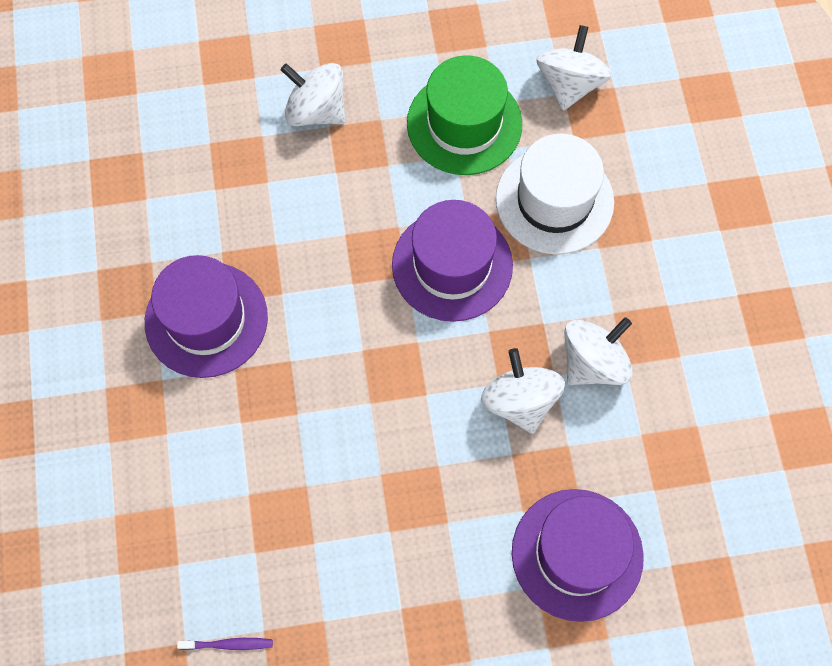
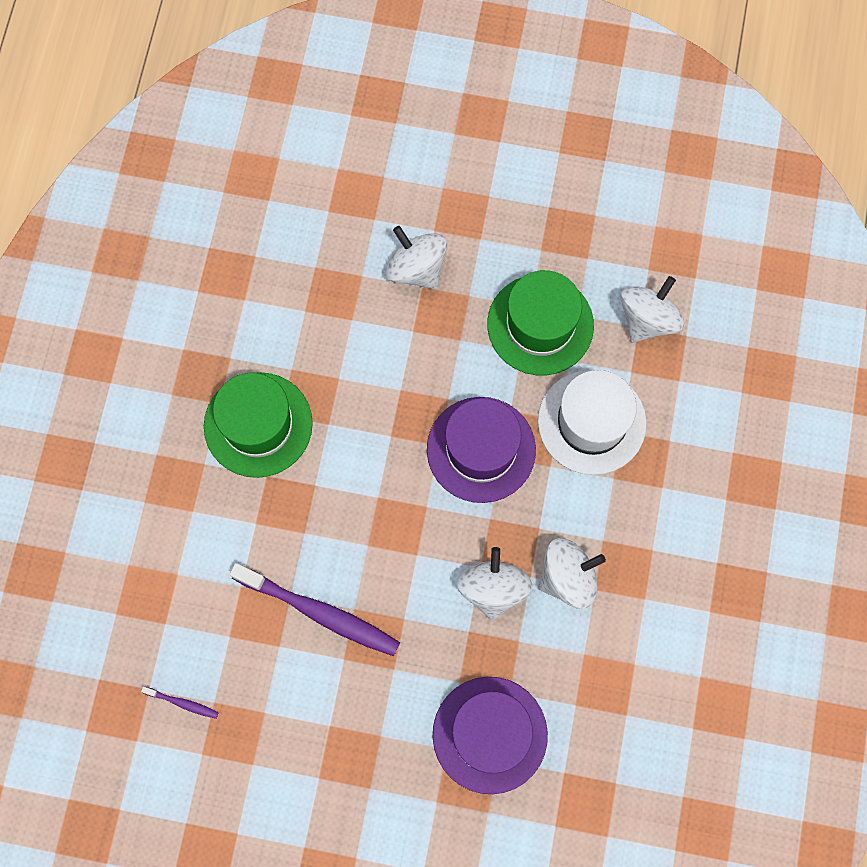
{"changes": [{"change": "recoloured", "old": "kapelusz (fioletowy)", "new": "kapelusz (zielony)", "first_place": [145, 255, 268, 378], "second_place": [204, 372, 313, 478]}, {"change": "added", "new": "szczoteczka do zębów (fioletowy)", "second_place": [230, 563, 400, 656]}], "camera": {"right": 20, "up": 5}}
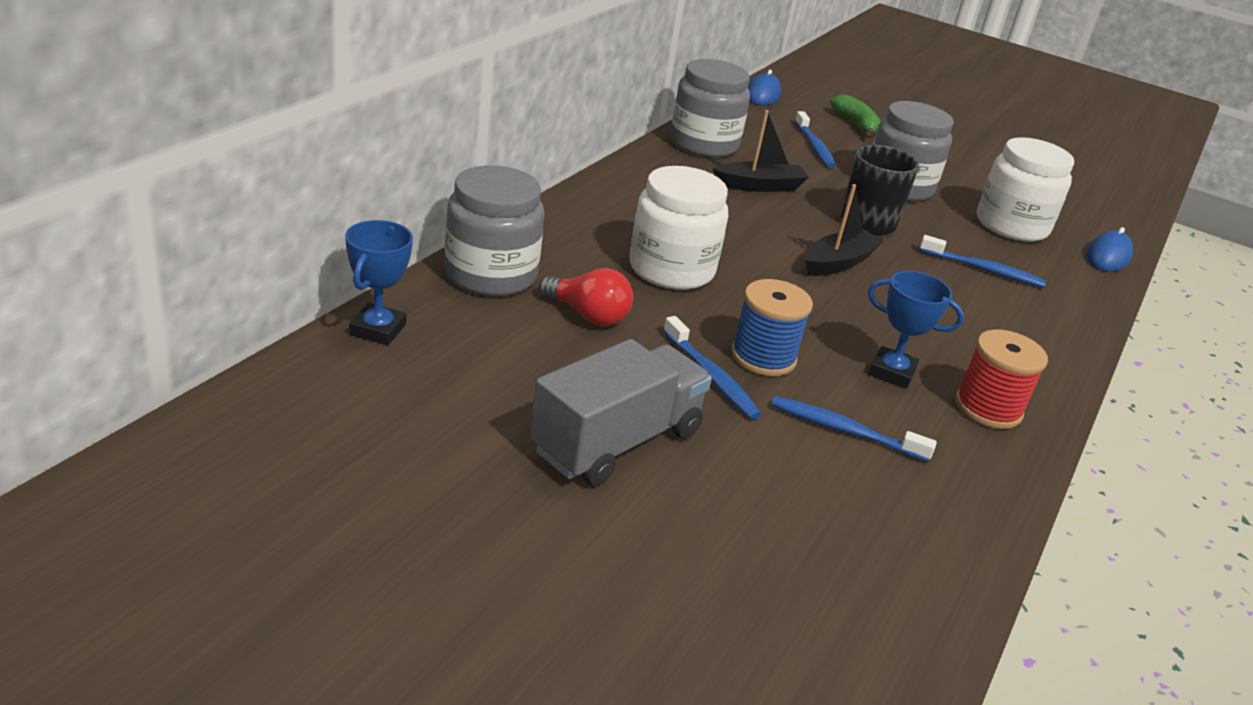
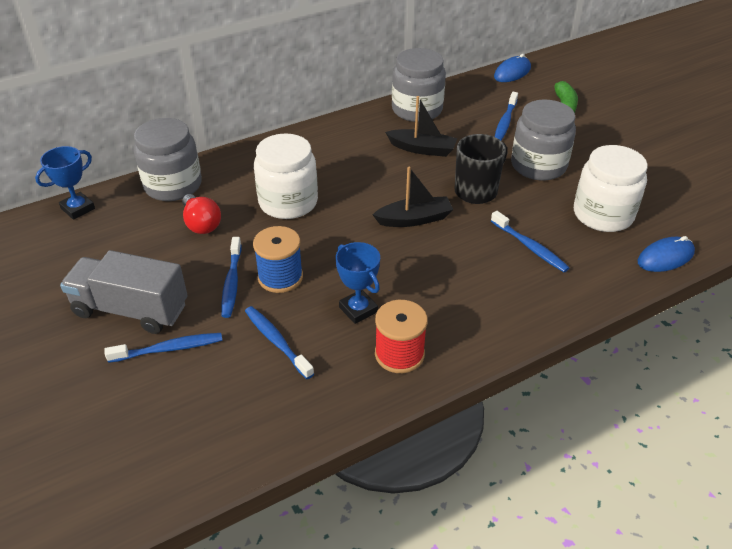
{"changes": [{"change": "turned", "old": "ciężarówka (szary)", "first_place": [530, 339, 712, 486], "second_place": [60, 250, 188, 334], "degrees": -150}, {"change": "added", "new": "szczoteczka do zębów (niebieski)", "second_place": [105, 333, 222, 363]}], "camera": {"right": 35, "up": 10}}
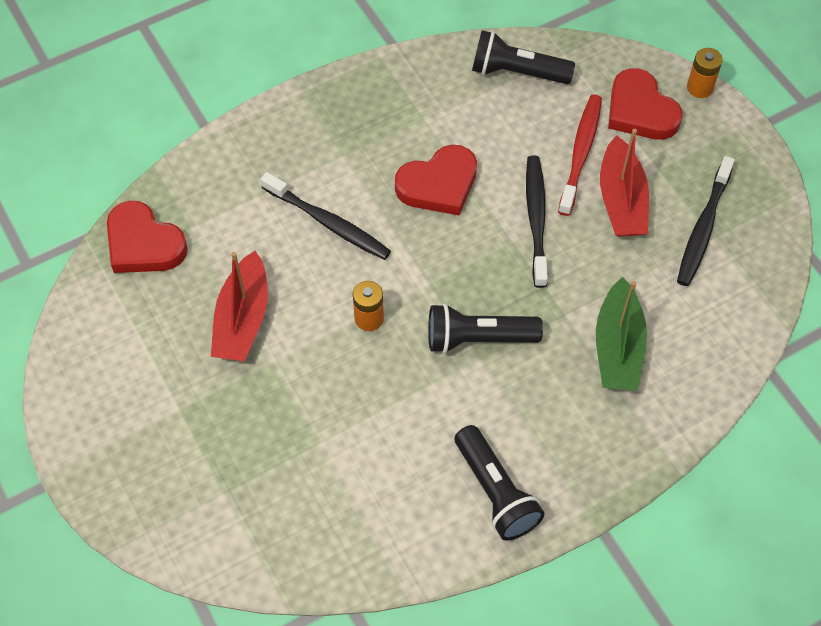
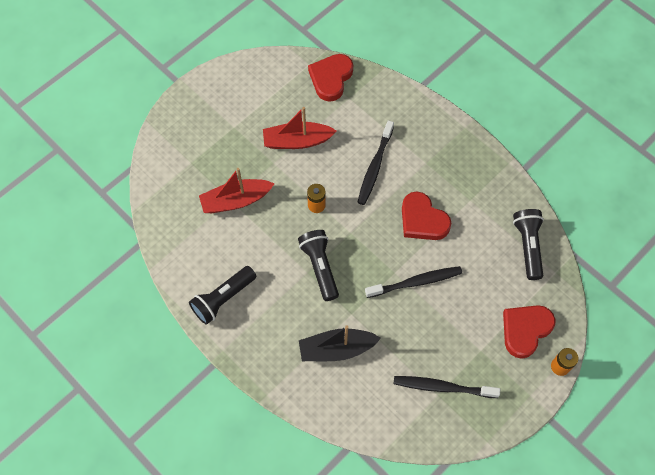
{"changes": [{"change": "removed", "old": "szczoteczka do zębów (czerwony)", "first_place": [558, 94, 602, 216]}, {"change": "moved", "old": "łódka (czerwony)", "first_place": [600, 129, 649, 236], "second_place": [199, 168, 275, 213]}, {"change": "recoloured", "old": "łódka (zielony)", "new": "łódka (czarny)", "first_place": [596, 277, 647, 391], "second_place": [299, 325, 381, 361]}], "camera": {"right": 75, "up": 5}}
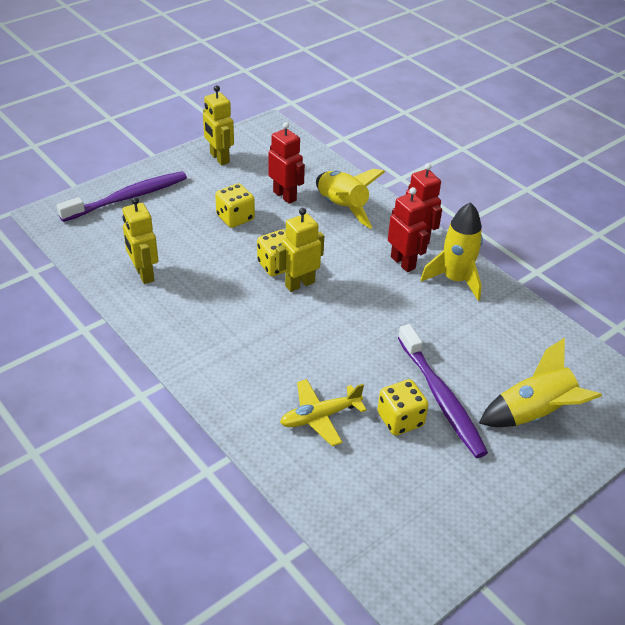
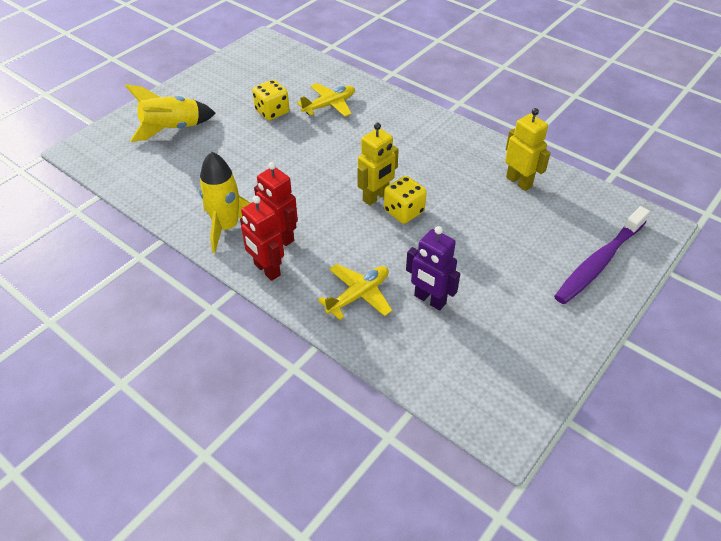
{"changes": [{"change": "removed", "old": "robot (żółty)", "first_place": [203, 85, 234, 165]}, {"change": "recoloured", "old": "robot (czerwony)", "new": "robot (fioletowy)", "first_place": [268, 122, 305, 204], "second_place": [406, 226, 460, 310]}, {"change": "replaced", "old": "rakieta (żółty)", "new": "samolot (żółty)", "first_place": [316, 169, 385, 229], "second_place": [318, 264, 392, 320]}, {"change": "removed", "old": "kostka do gry (żółty)", "first_place": [215, 183, 255, 228]}, {"change": "removed", "old": "szczoteczka do zębów (fioletowy)", "first_place": [398, 324, 488, 458]}], "camera": {"right": 170, "up": 5}}
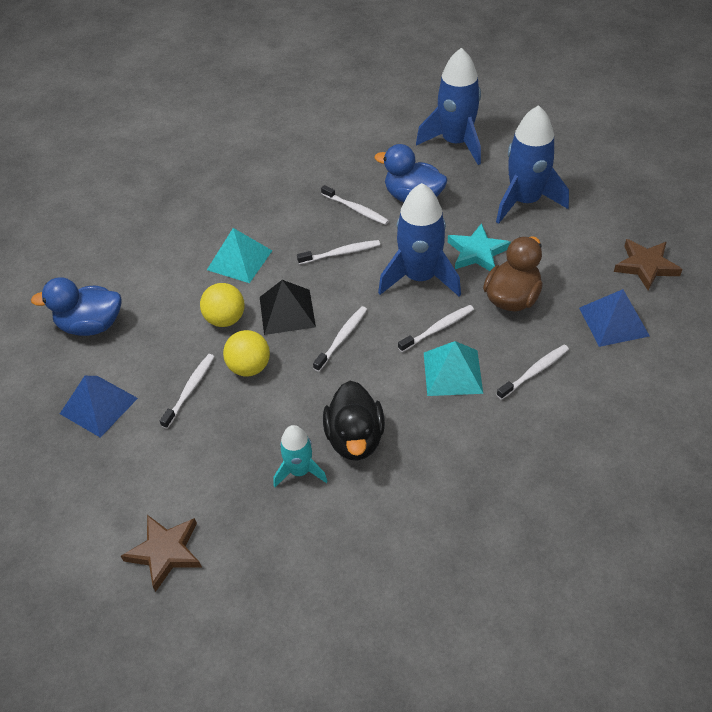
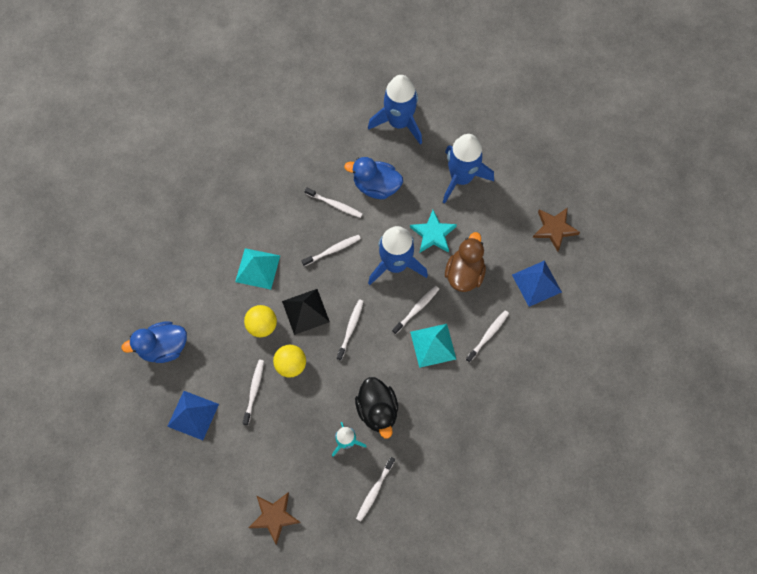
{"changes": [{"change": "added", "new": "szczoteczka do zębów (biały)", "second_place": [356, 457, 395, 521]}], "camera": {"right": -15, "up": 20}}
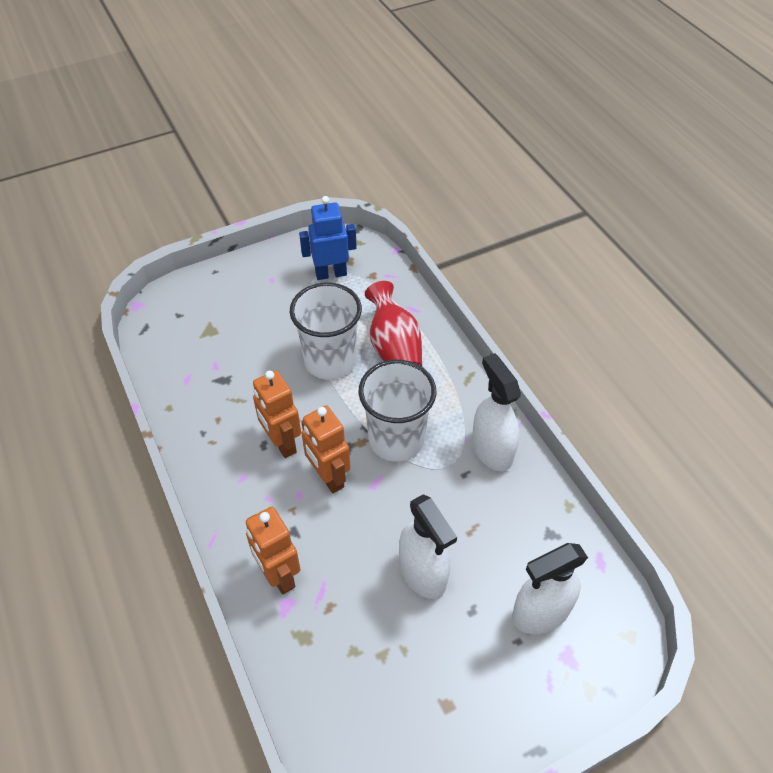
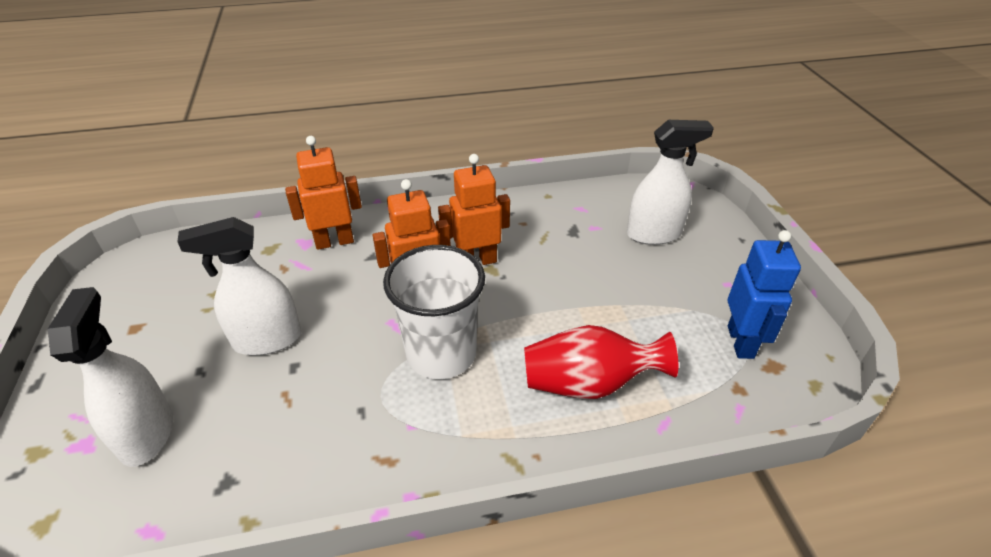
{"changes": [{"change": "removed", "old": "szklanka (biały)", "first_place": [290, 283, 362, 380]}, {"change": "moved", "old": "spryskiwacz (biały)", "first_place": [472, 353, 521, 471], "second_place": [627, 120, 714, 245]}], "camera": {"right": 105, "up": -10}}
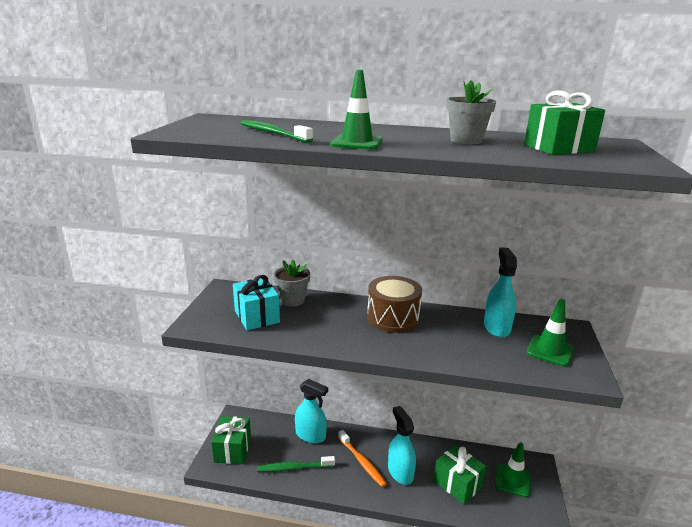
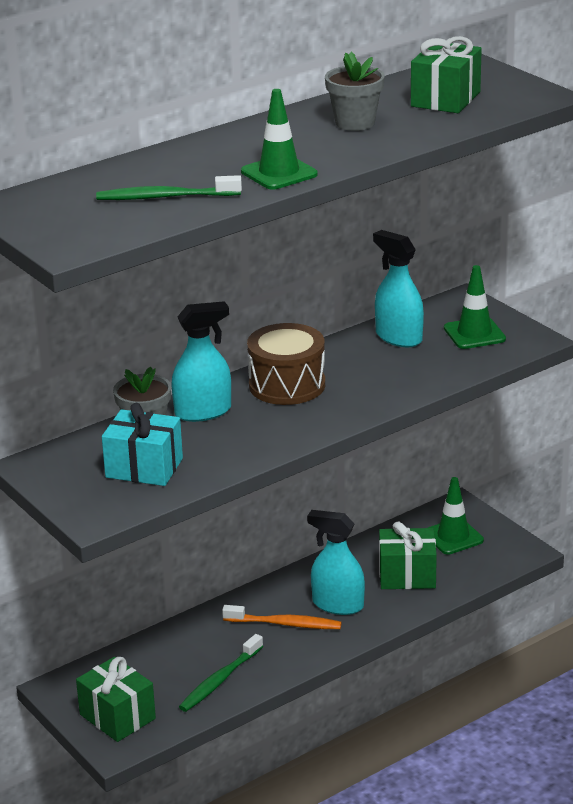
{"changes": [{"change": "moved", "old": "spryskiwacz (turkusowy)", "first_place": [295, 379, 328, 443], "second_place": [171, 301, 231, 422]}], "camera": {"right": -45, "up": 5}}
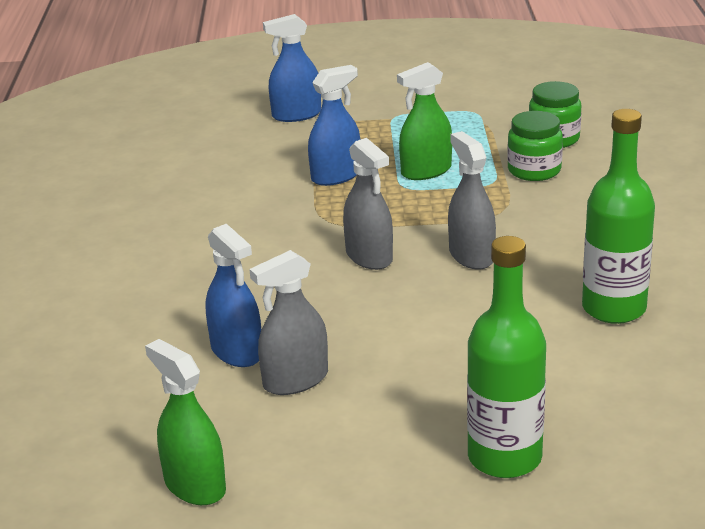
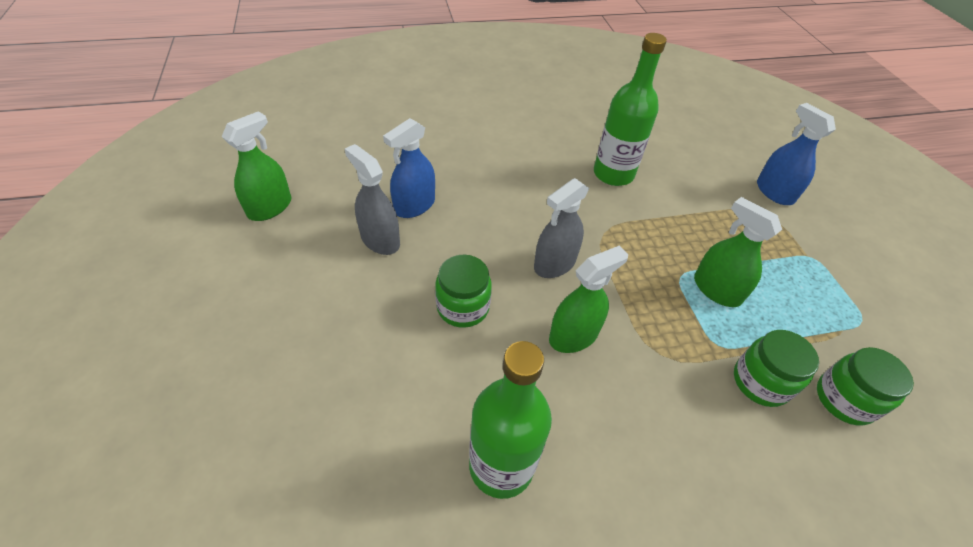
{"changes": [{"change": "removed", "old": "spryskiwacz (niebieski)", "first_place": [308, 65, 361, 186]}, {"change": "recoloured", "old": "spryskiwacz (szary)", "new": "spryskiwacz (zielony)", "first_place": [448, 131, 496, 270], "second_place": [549, 246, 628, 353]}, {"change": "moved", "old": "butelka (zielony)", "first_place": [467, 236, 546, 478], "second_place": [594, 33, 667, 186]}, {"change": "added", "new": "słoik (zielony)", "second_place": [435, 254, 492, 328]}], "camera": {"right": 75, "up": 20}}
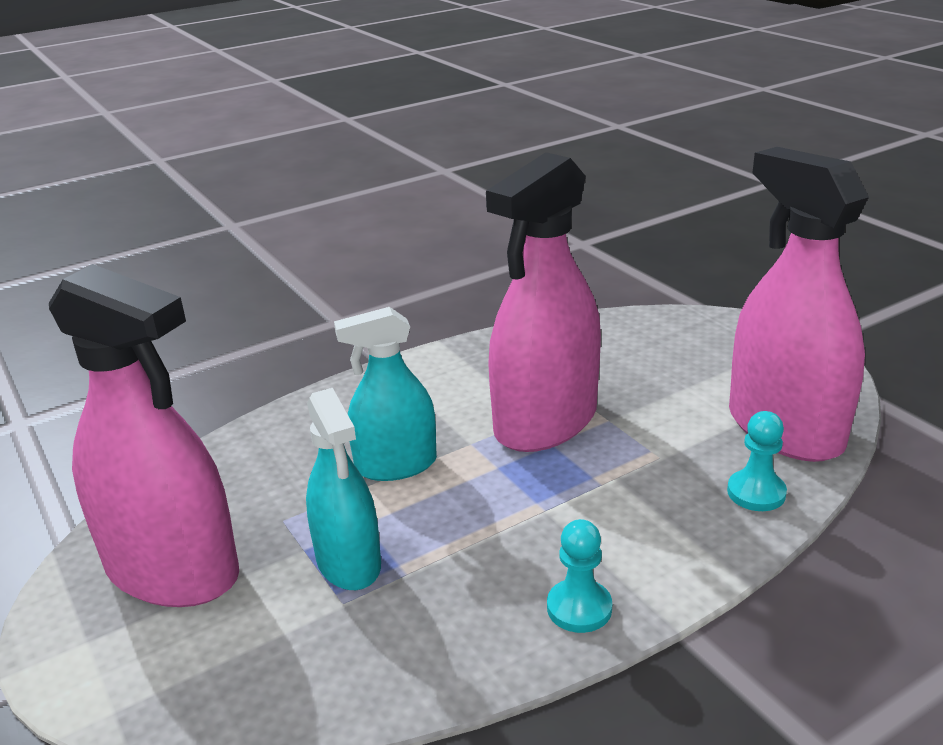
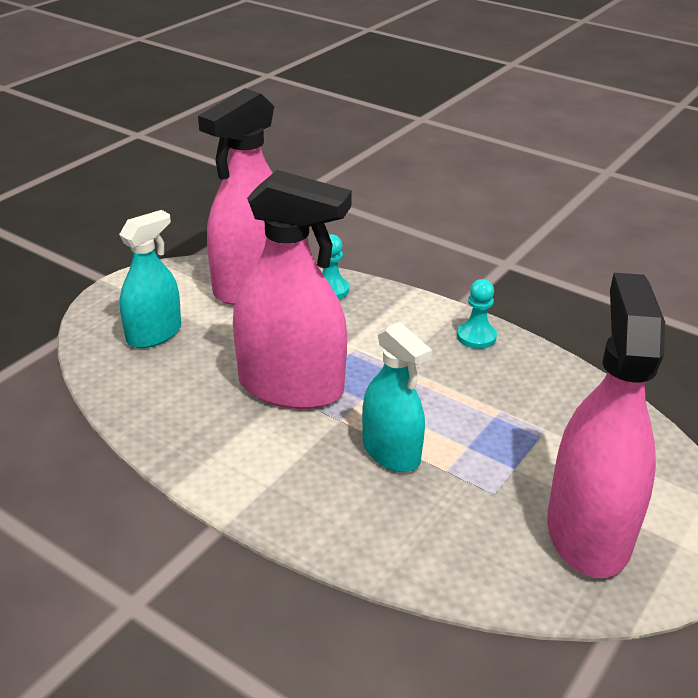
{"changes": [{"change": "moved", "old": "spryskiwacz (turkusowy)", "first_place": [306, 388, 381, 590], "second_place": [119, 210, 181, 348]}], "camera": {"right": -115, "up": 5}}
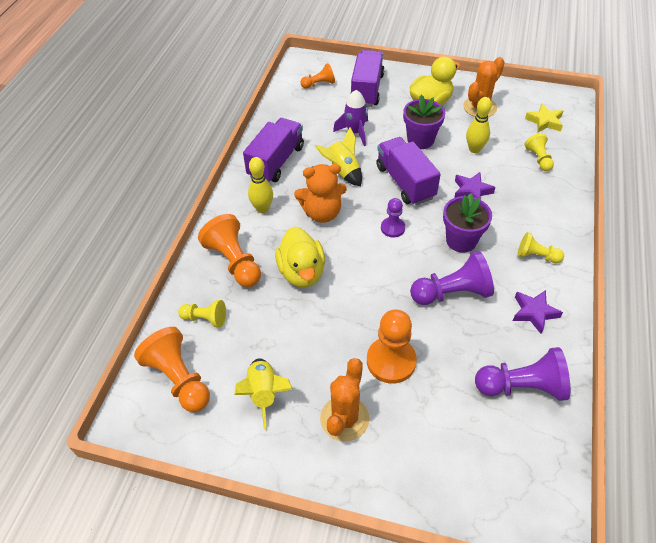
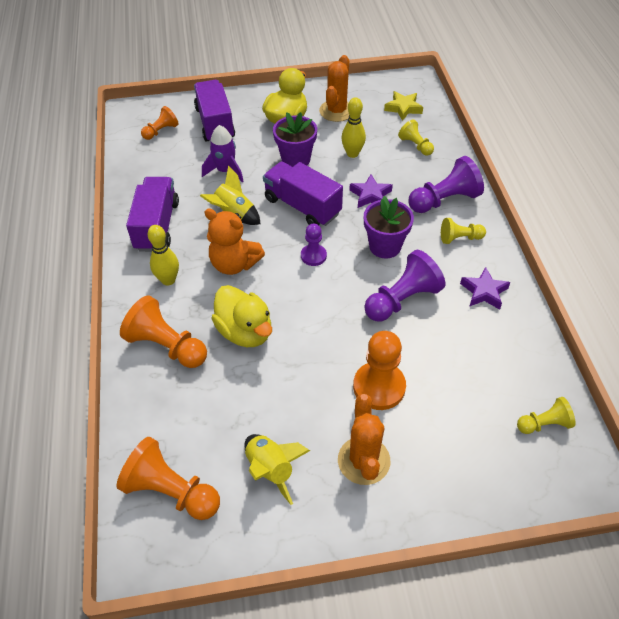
{"changes": [{"change": "turned", "old": "miś (pomarańczowy)", "first_place": [294, 164, 347, 223], "second_place": [205, 208, 265, 275], "degrees": 60}, {"change": "moved", "old": "pionek (żółty)", "first_place": [178, 300, 226, 328], "second_place": [517, 397, 576, 434]}, {"change": "moved", "old": "pionek (fioletowy)", "first_place": [475, 347, 570, 401], "second_place": [409, 156, 484, 213]}], "camera": {"right": -25, "up": 0}}
